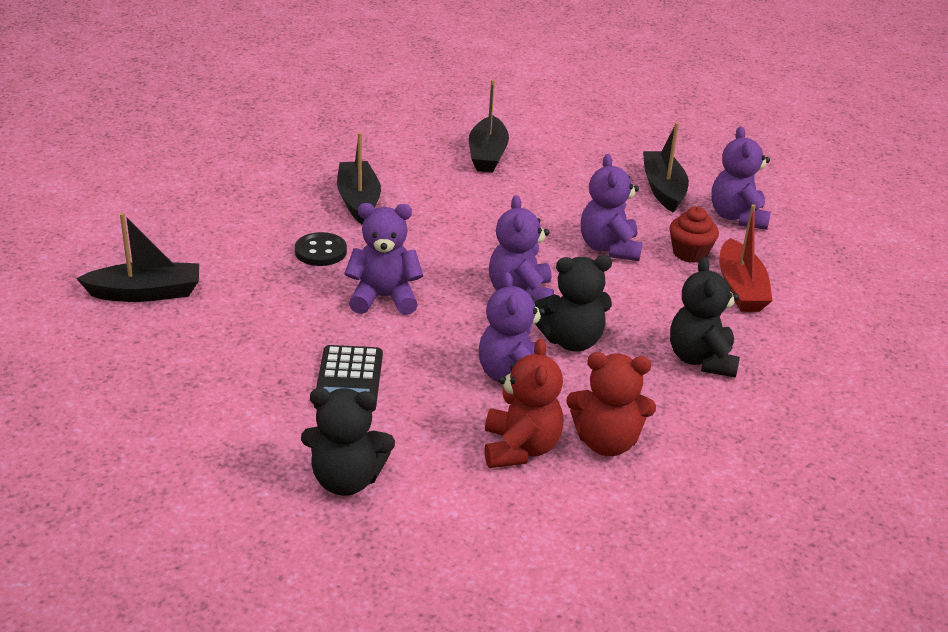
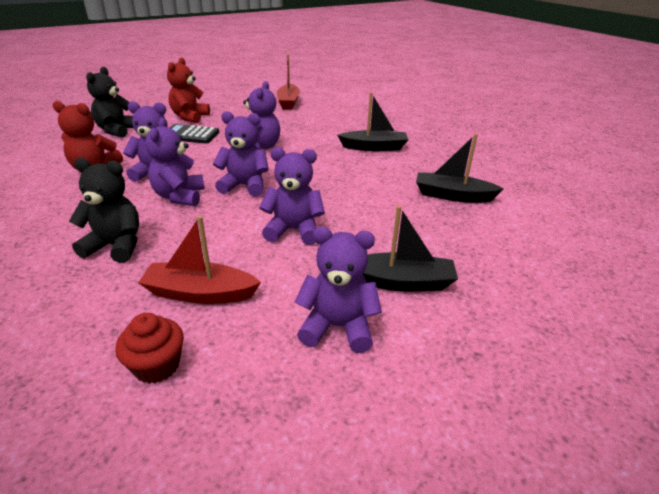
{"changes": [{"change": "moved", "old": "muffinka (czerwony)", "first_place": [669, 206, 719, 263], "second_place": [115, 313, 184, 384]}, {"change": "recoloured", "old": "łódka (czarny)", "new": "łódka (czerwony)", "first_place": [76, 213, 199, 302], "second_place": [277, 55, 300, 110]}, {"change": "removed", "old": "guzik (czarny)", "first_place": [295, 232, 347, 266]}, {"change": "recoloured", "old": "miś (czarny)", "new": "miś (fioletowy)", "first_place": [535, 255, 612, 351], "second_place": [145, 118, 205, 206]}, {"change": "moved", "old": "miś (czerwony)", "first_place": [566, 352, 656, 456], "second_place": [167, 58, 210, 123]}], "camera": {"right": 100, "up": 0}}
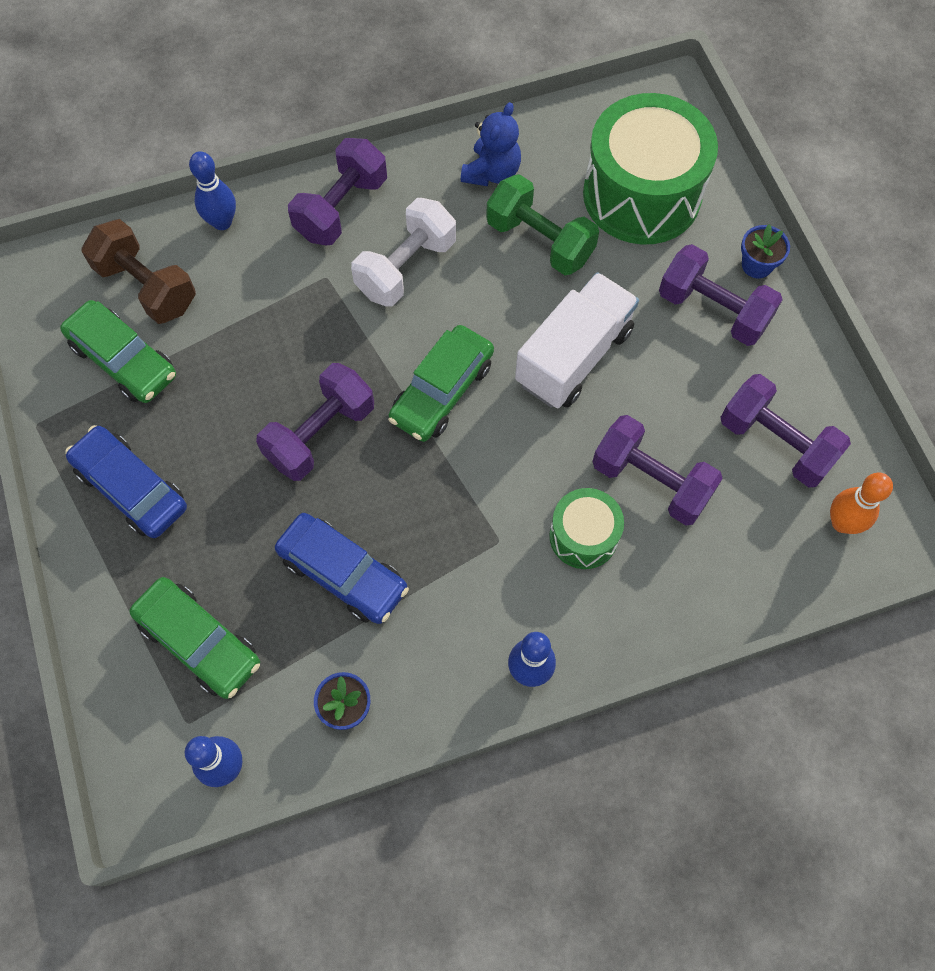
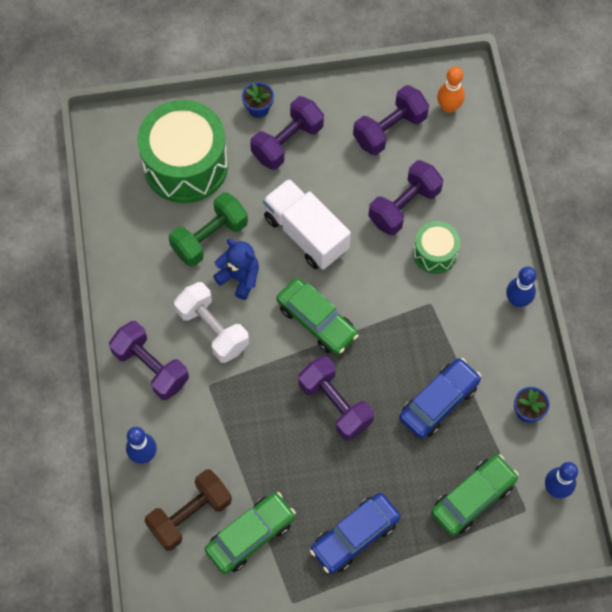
{"changes": [{"change": "moved", "old": "miś (niebieski)", "first_place": [461, 102, 521, 186], "second_place": [213, 239, 259, 300]}], "camera": {"right": -80, "up": 0}}
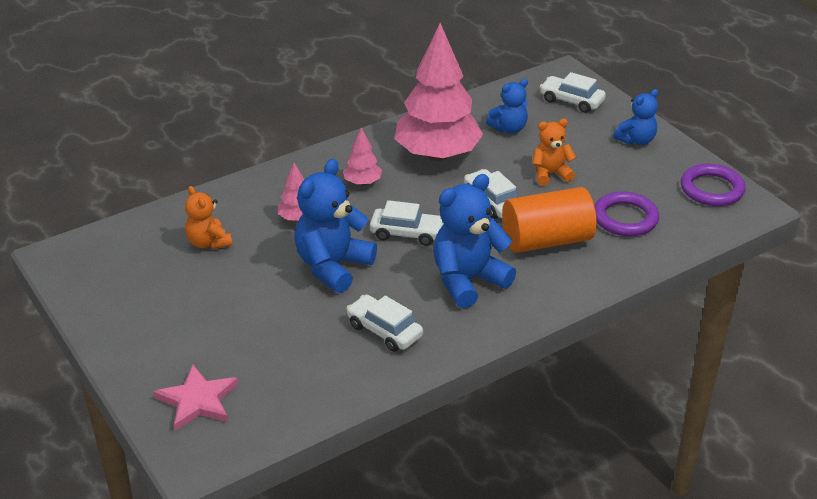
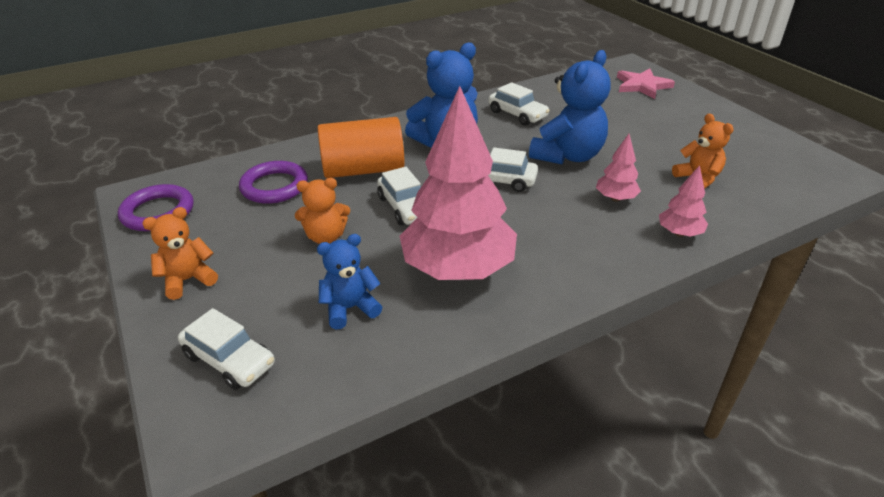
{"changes": [{"change": "recoloured", "old": "miś (niebieski)", "new": "miś (pomarańczowy)", "first_place": [613, 89, 658, 145], "second_place": [142, 207, 218, 300]}, {"change": "moved", "old": "drzewko (różowy)", "first_place": [343, 127, 382, 186], "second_place": [659, 165, 708, 237]}], "camera": {"right": -175, "up": 0}}
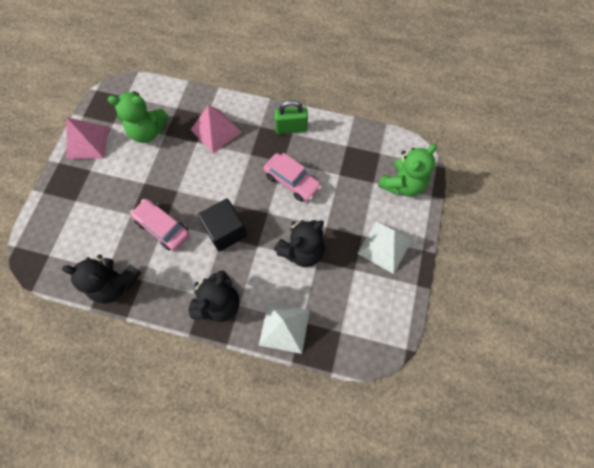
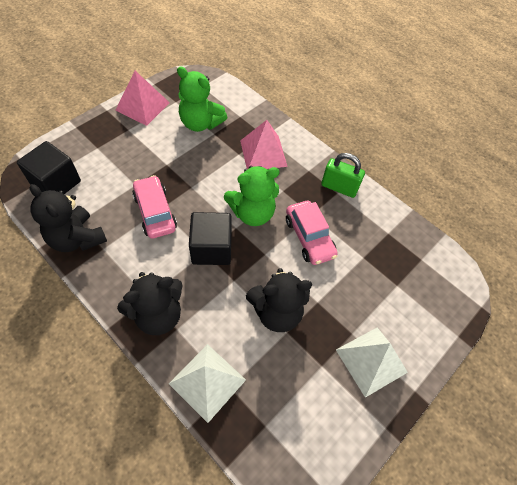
{"changes": [{"change": "moved", "old": "miś (zielony)", "first_place": [378, 144, 437, 197], "second_place": [224, 166, 280, 226]}, {"change": "added", "new": "sześcian (czarny)", "second_place": [17, 141, 81, 194]}], "camera": {"right": 25, "up": -10}}
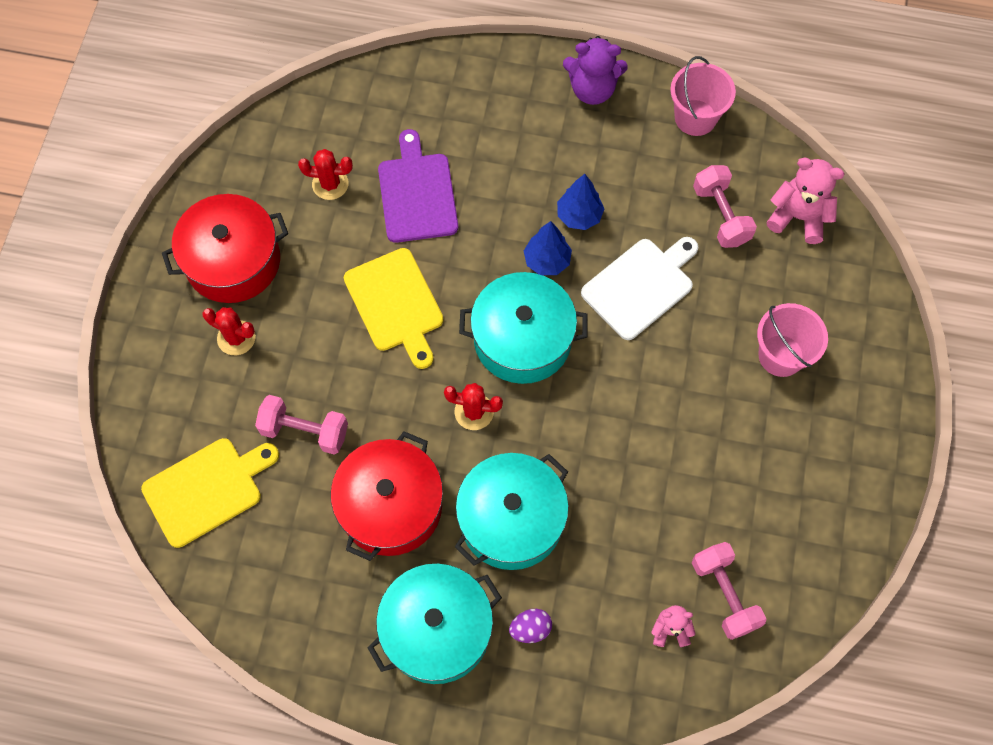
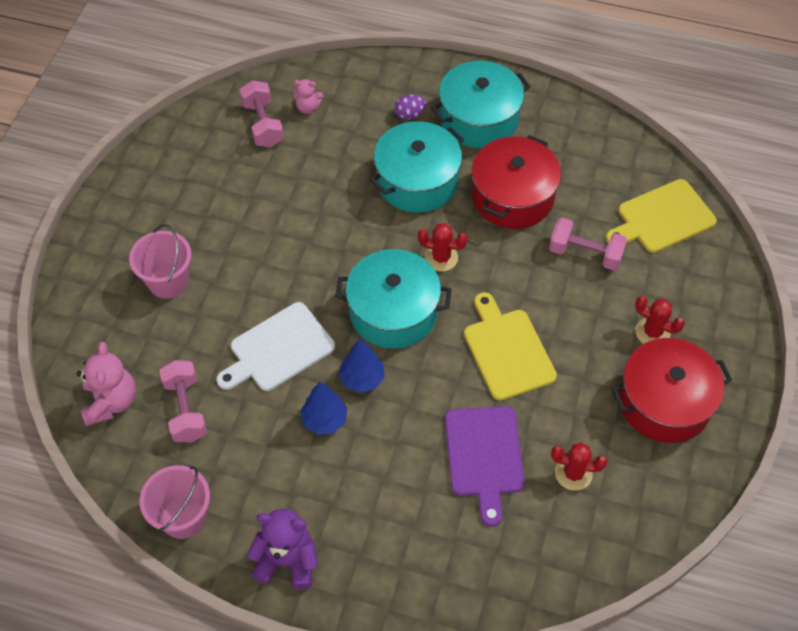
{"changes": [{"change": "turned", "old": "miś (różowy)", "first_place": [766, 158, 845, 244], "second_place": [77, 342, 136, 426], "degrees": -120}], "camera": {"right": -175, "up": -10}}
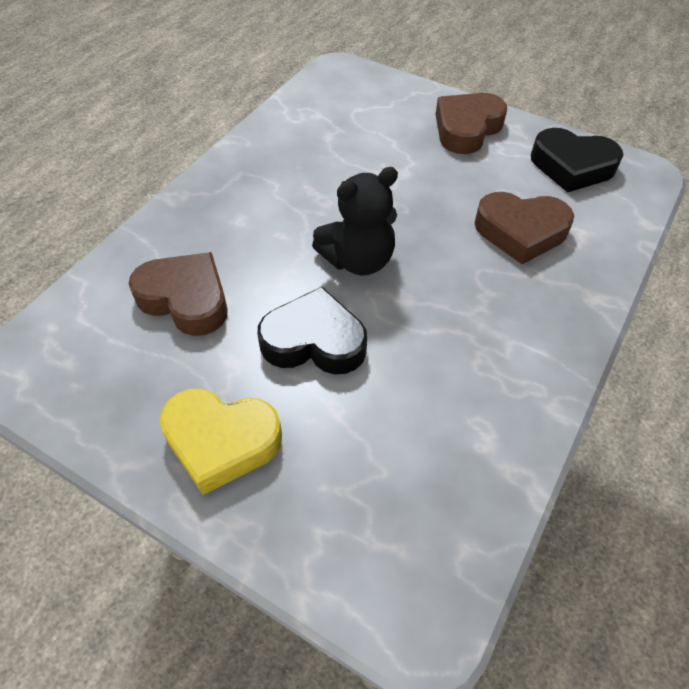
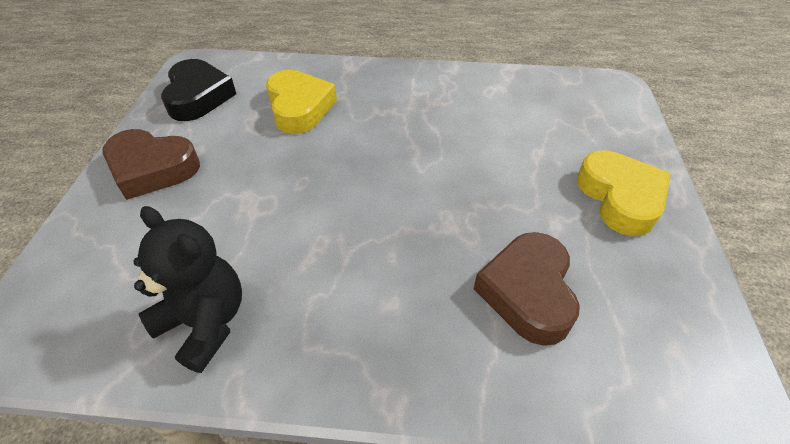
{"changes": [{"change": "moved", "old": "miś (czarny)", "first_place": [312, 167, 398, 275], "second_place": [134, 206, 242, 373]}, {"change": "recoloured", "old": "serce (brązowy)", "new": "serce (żółty)", "first_place": [474, 192, 574, 264], "second_place": [266, 70, 337, 134]}, {"change": "removed", "old": "serce (czarny)", "first_place": [257, 287, 367, 374]}], "camera": {"right": -115, "up": -5}}
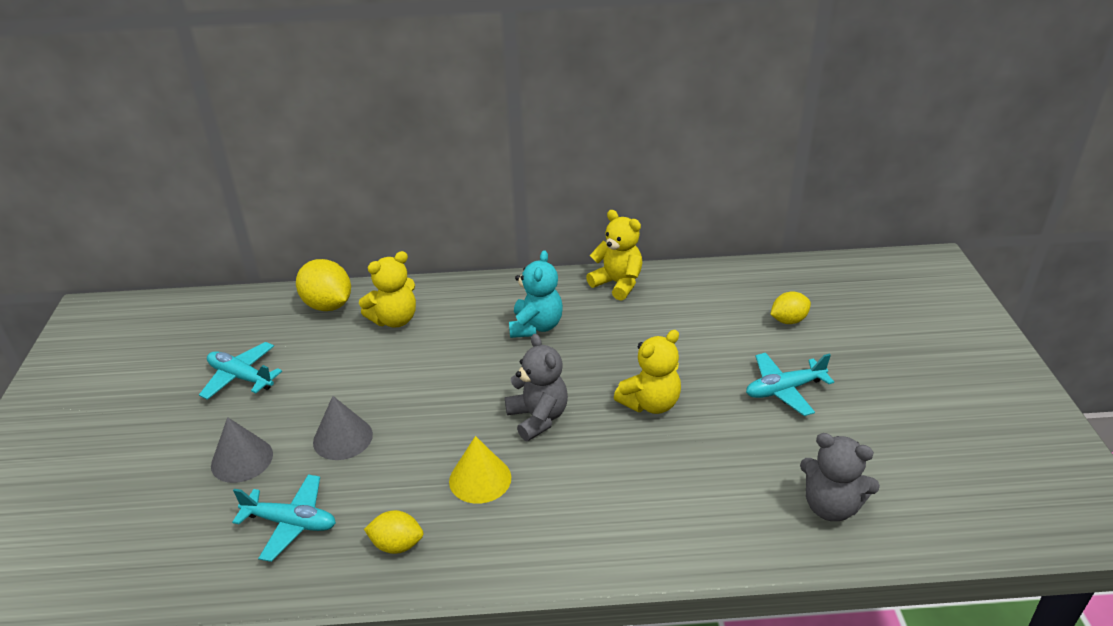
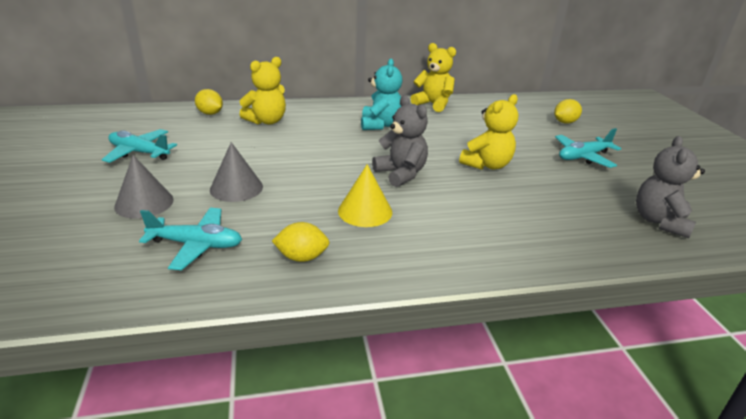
{"changes": [{"change": "resized", "old": "cytryna (żółty)", "first_place": [296, 259, 351, 311], "second_place": [195, 89, 223, 115], "factor": 0.61}, {"change": "turned", "old": "miś (szary)", "first_place": [800, 433, 880, 521], "second_place": [636, 136, 705, 238], "degrees": 90}], "camera": {"right": -10, "up": -5}}
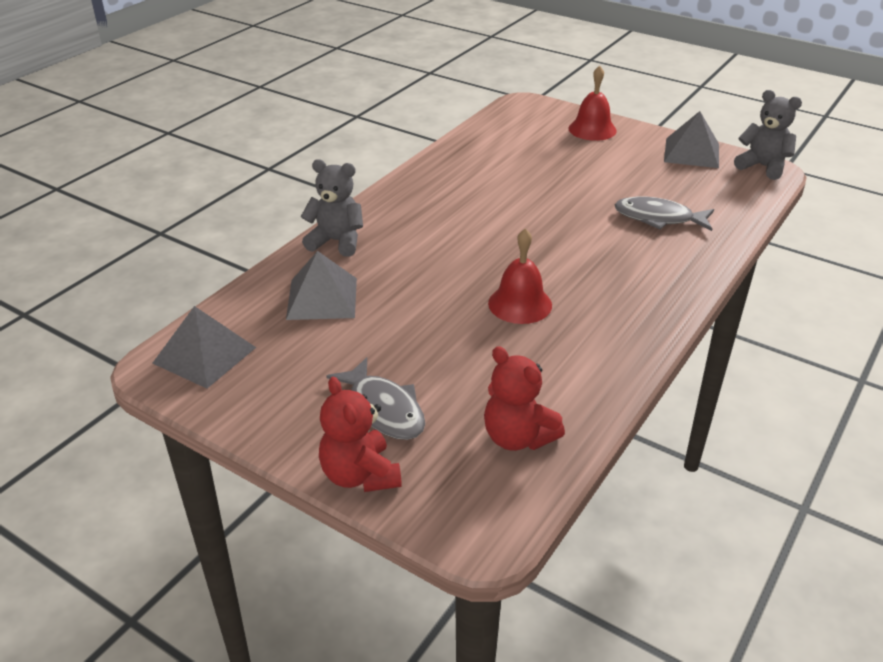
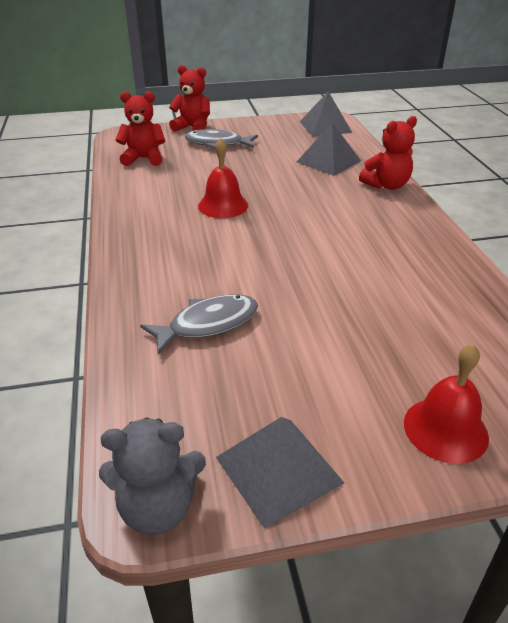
{"changes": [{"change": "recoloured", "old": "miś (szary)", "new": "miś (czerwony)", "first_place": [301, 159, 363, 257], "second_place": [359, 116, 417, 190]}], "camera": {"right": 135, "up": 0}}
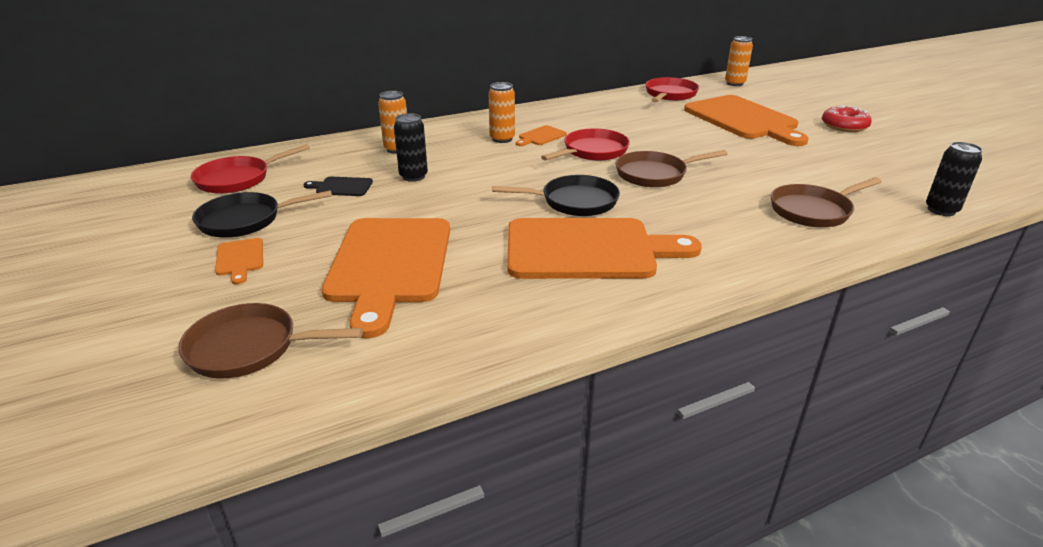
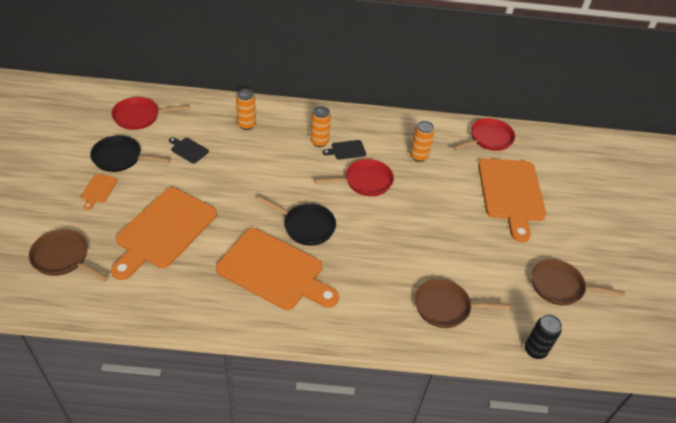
{"changes": [{"change": "moved", "old": "puszka (pomarańczowy)", "first_place": [725, 36, 753, 86], "second_place": [410, 121, 434, 162]}, {"change": "removed", "old": "donut (czerwony)", "first_place": [822, 105, 872, 132]}, {"change": "removed", "old": "puszka (czarny)", "first_place": [394, 113, 428, 182]}, {"change": "recoloured", "old": "deska do krojenia (pomarańczowy)", "new": "deska do krojenia (czarny)", "first_place": [516, 125, 567, 146], "second_place": [323, 140, 366, 160]}, {"change": "moved", "old": "patelnia (brązowy)", "first_place": [616, 150, 727, 187], "second_place": [531, 259, 625, 306]}], "camera": {"right": 25, "up": 15}}
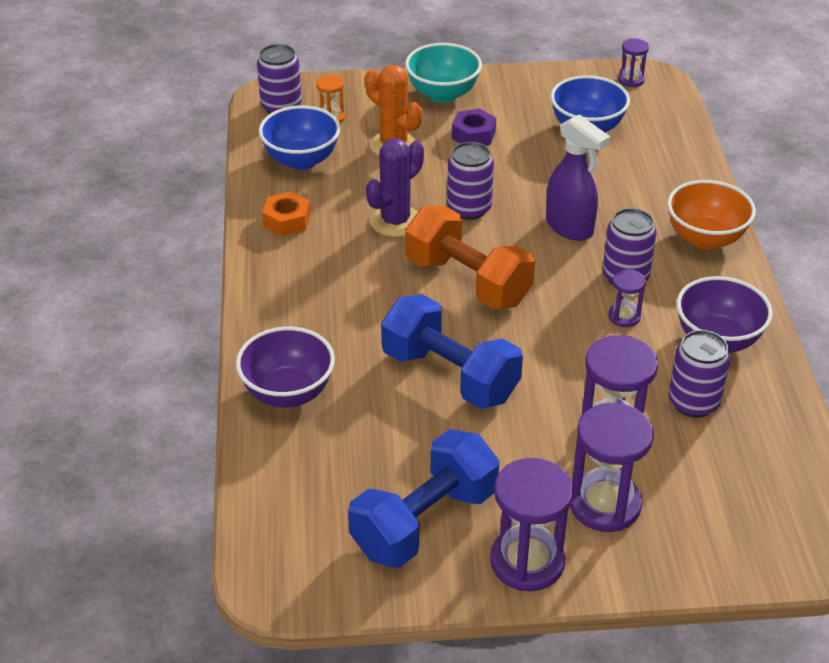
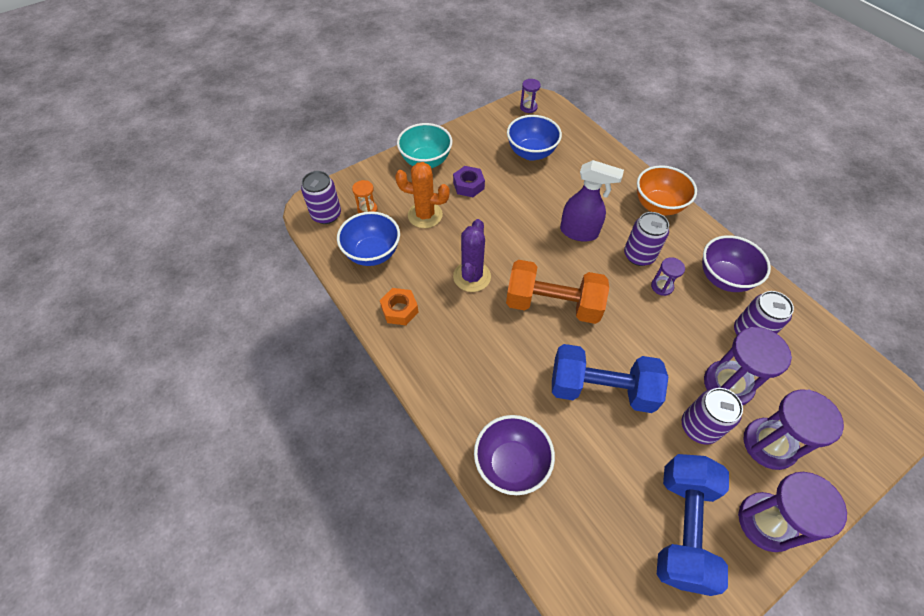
{"changes": [{"change": "moved", "old": "puszka (fioletowy)", "first_place": [447, 142, 494, 220], "second_place": [682, 388, 743, 445]}], "camera": {"right": -30, "up": 15}}
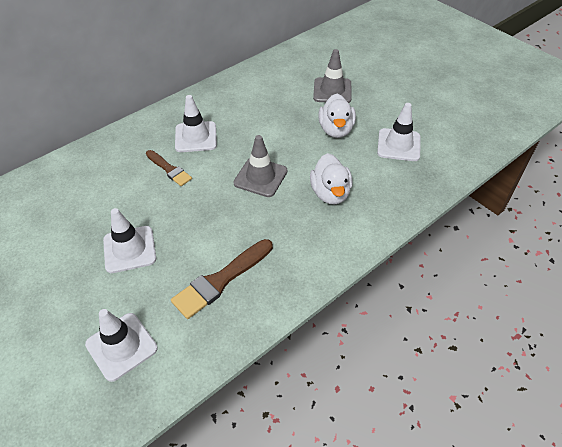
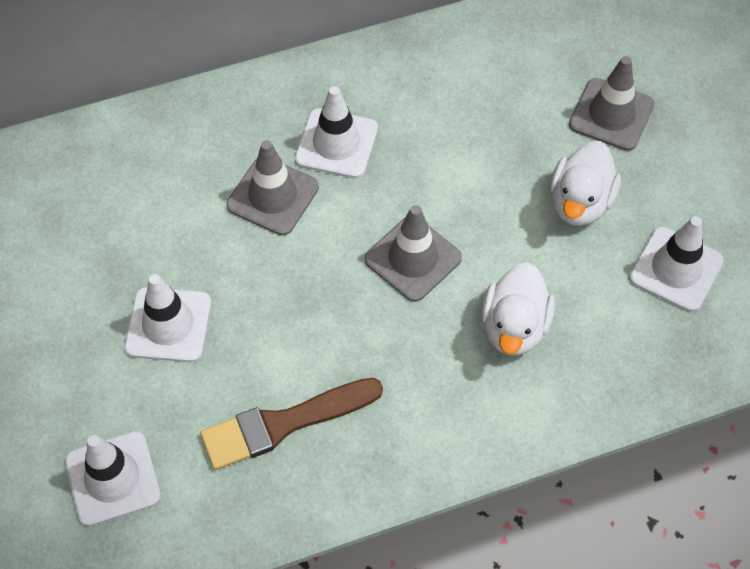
{"changes": [{"change": "replaced", "old": "pędzel (brązowy)", "new": "pachołek (szary)", "first_place": [146, 150, 192, 186], "second_place": [226, 140, 319, 236]}], "camera": {"right": 20, "up": 10}}
